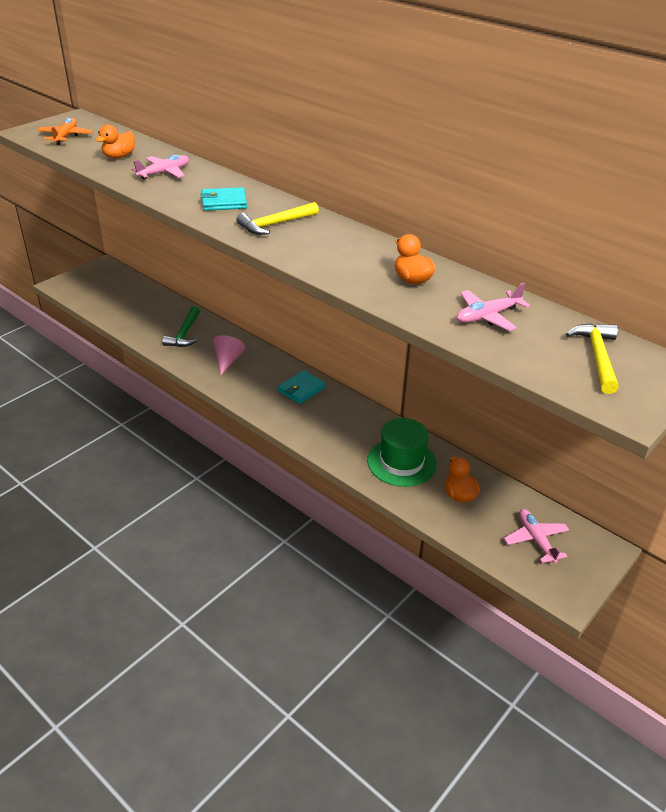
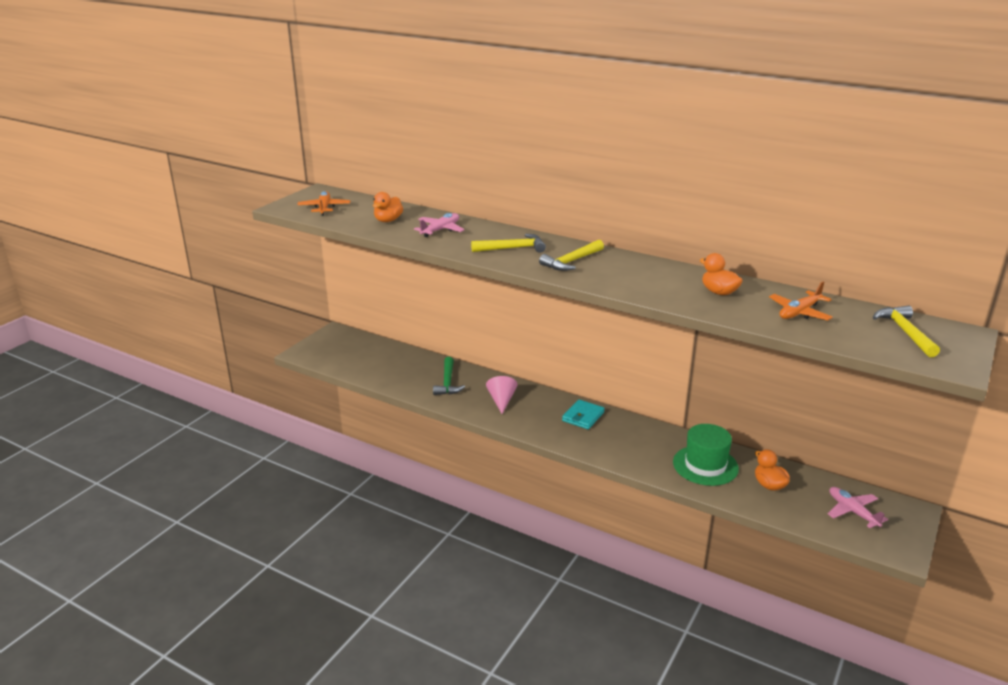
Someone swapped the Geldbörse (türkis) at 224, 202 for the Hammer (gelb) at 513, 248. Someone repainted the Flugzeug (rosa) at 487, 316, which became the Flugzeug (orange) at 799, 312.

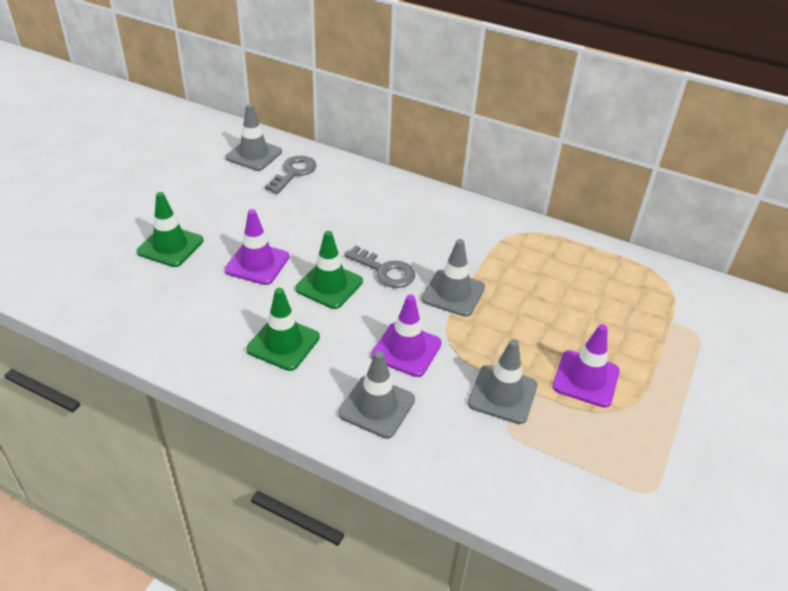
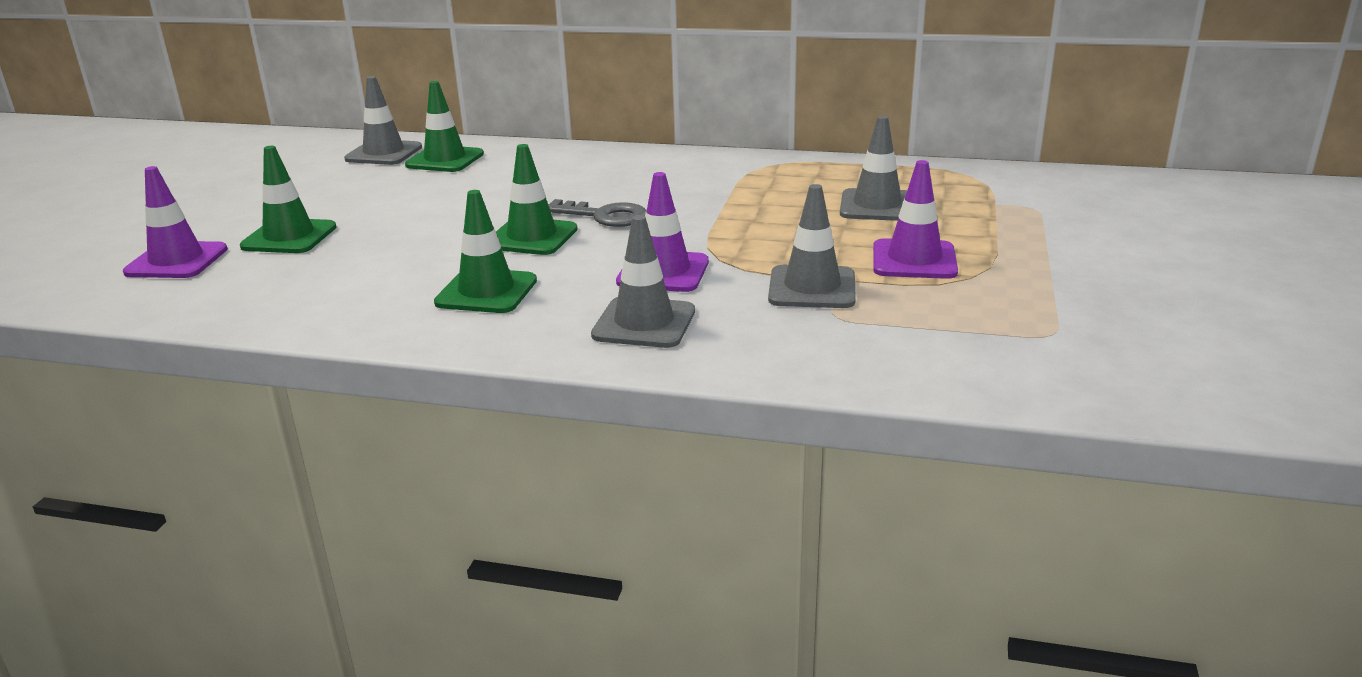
Someone swapped the Schlüssel (grau) at 293, 173 for the Leitkegel (grün) at 445, 160. Someone carried the Leitkegel (lila) from 257, 263 to 177, 261. Someone carried the Leitkegel (grau) from 453, 293 to 877, 206.

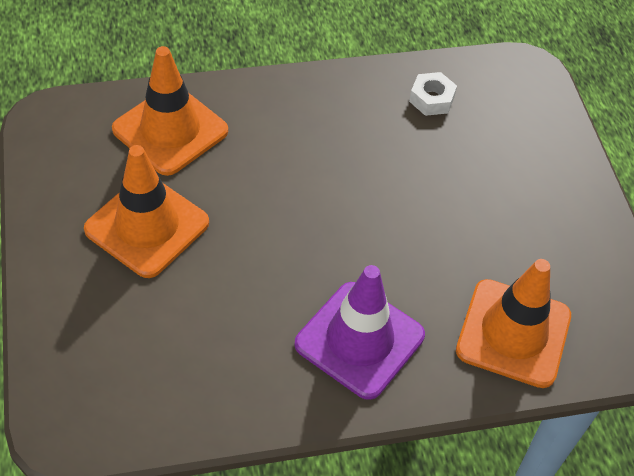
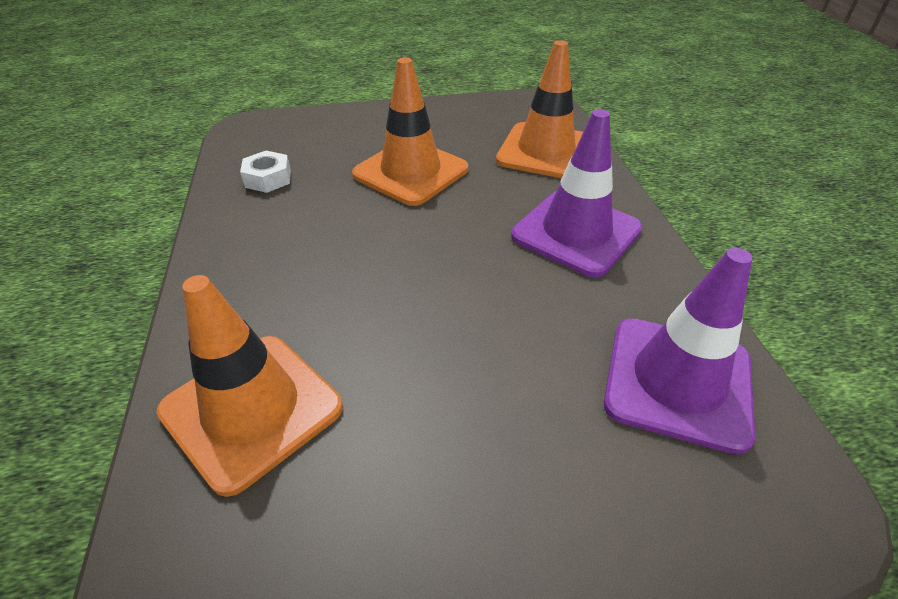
Someone carried the Leitkegel (orange) from 147, 226 to 410, 172. Someone put down the Leitkegel (lila) at 677, 382.

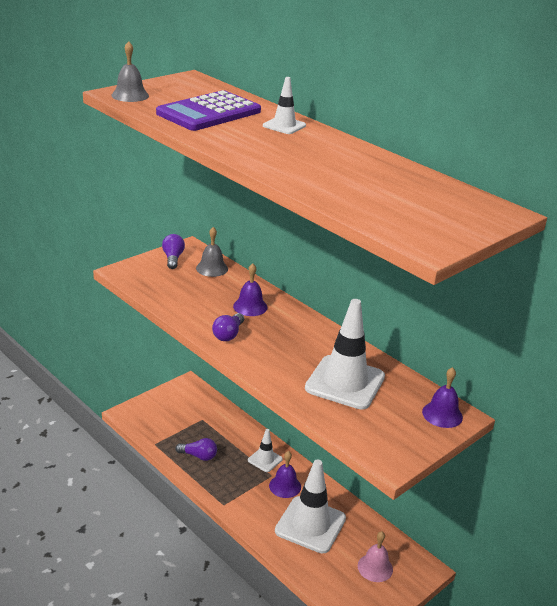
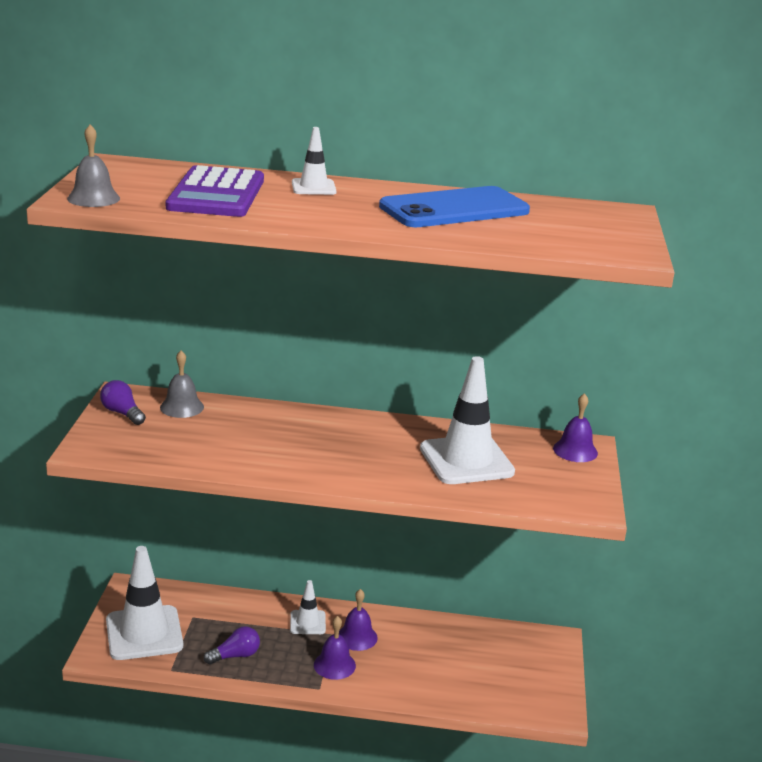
Someone carried the Glocke (lila) from 250, 306 to 334, 665. Someone took away the Glühbirne (lila) at 228, 334. Someone carried the Leitkegel (weiß) from 310, 525 to 144, 633. Someone took away the Glocke (rosa) at 375, 567. Someone put down the Handy (blau) at 454, 209.

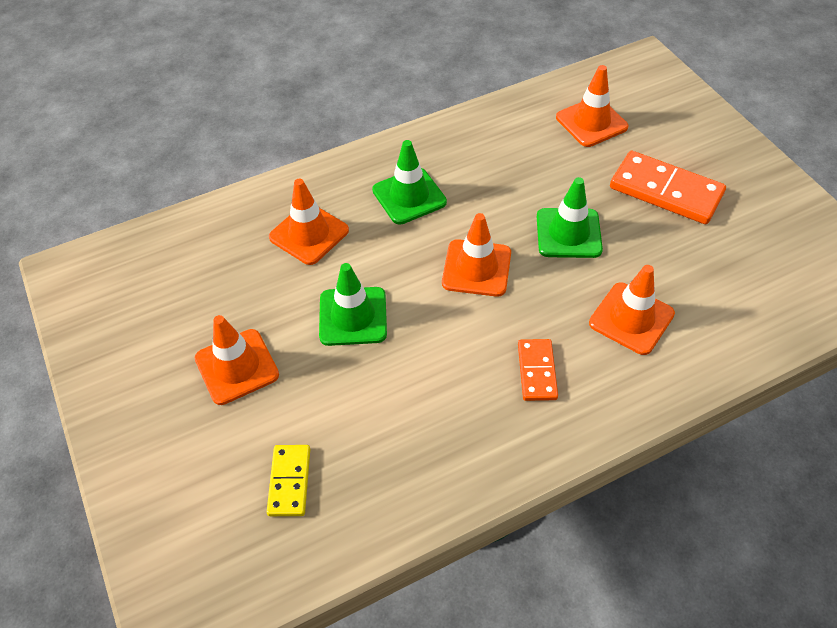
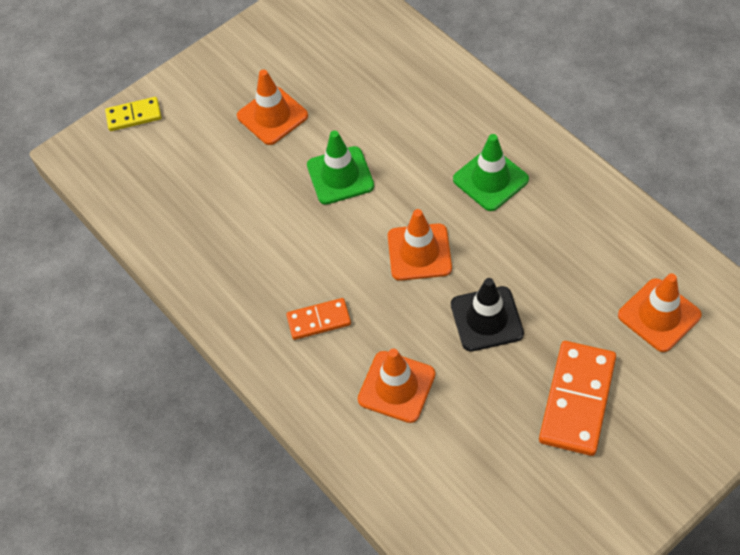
Someone repainted the Leitkegel (grün) at 568, 233, which became the Leitkegel (schwarz) at 486, 319. Someone took away the Leitkegel (orange) at 309, 234. Someone carried the Dominostein (gelb) from 290, 481 to 134, 116.

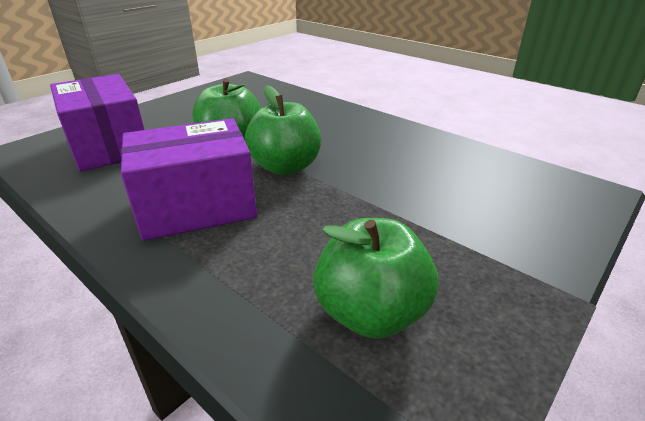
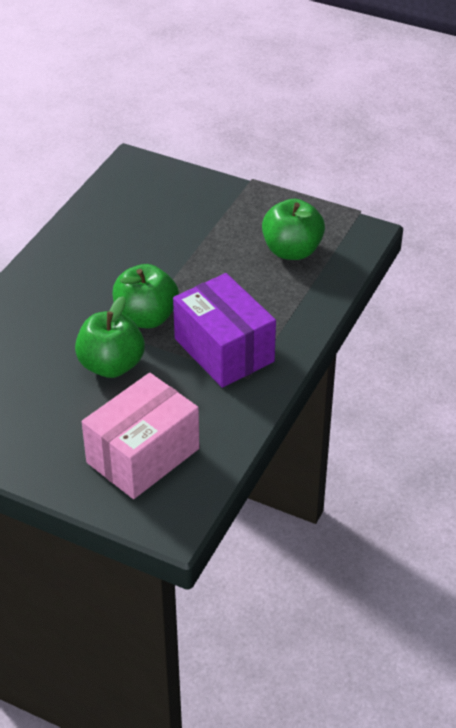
Someone repainted the Schachtel (lila) at 109, 146, which became the Schachtel (rosa) at 143, 455.

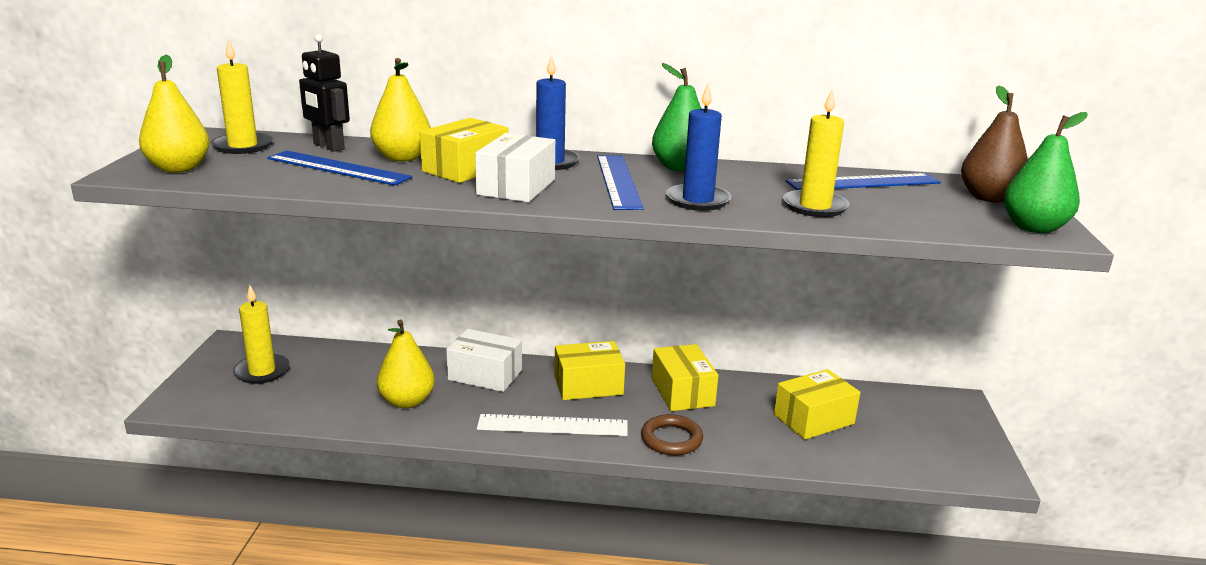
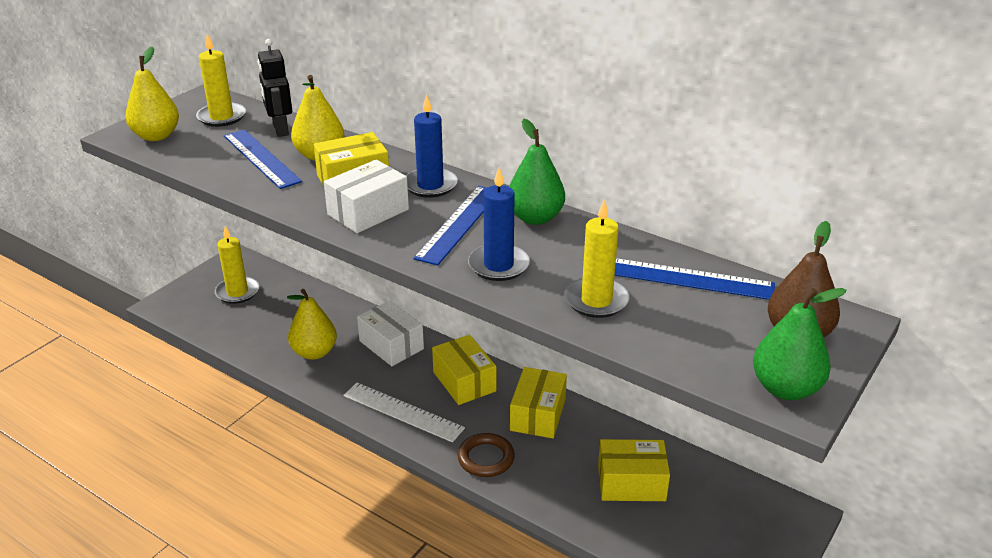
Someone rotated the Schachtel (gelb) at 588, 385 by 45 degrees clockwise.

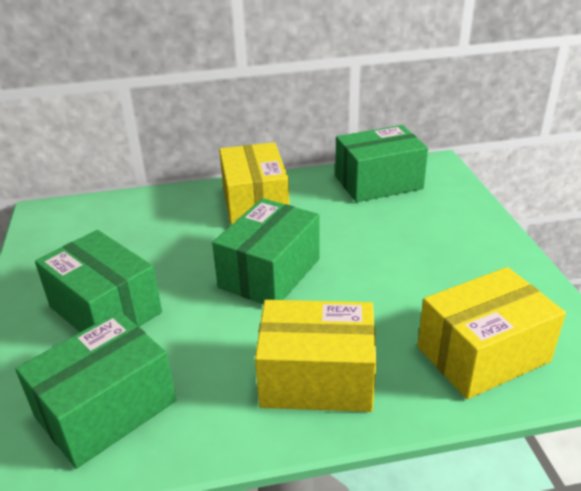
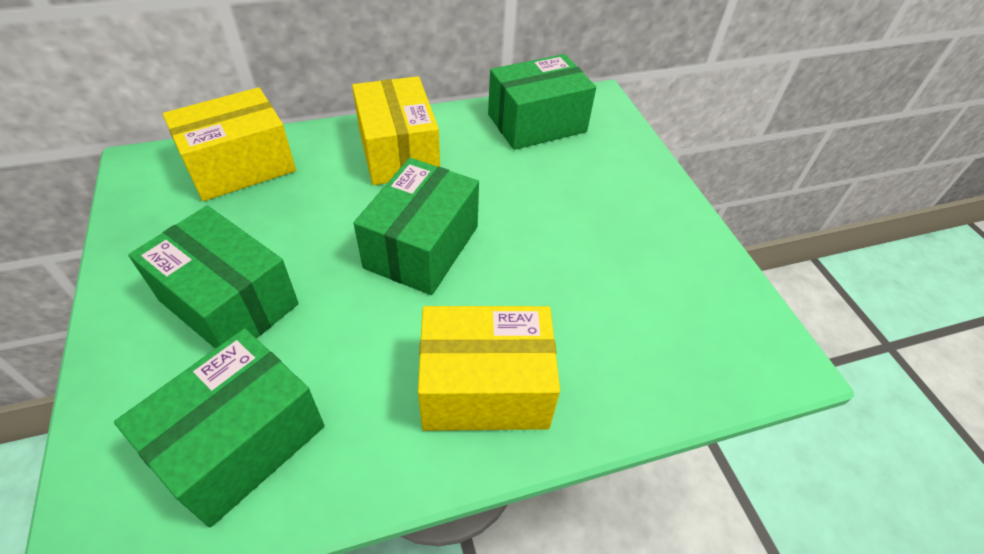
Someone carried the Schachtel (gelb) from 483, 354 to 240, 166.

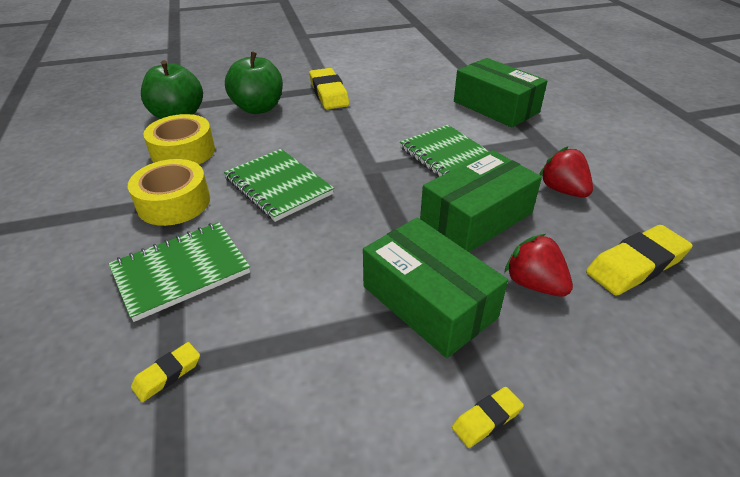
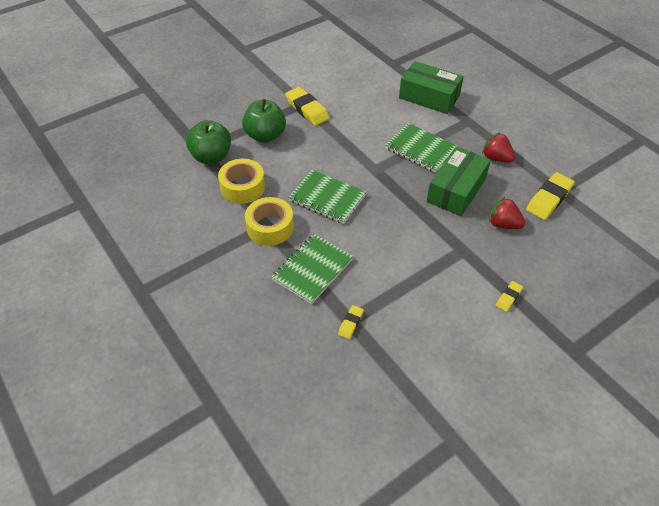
Someone took away the Schachtel (grün) at 429, 301.

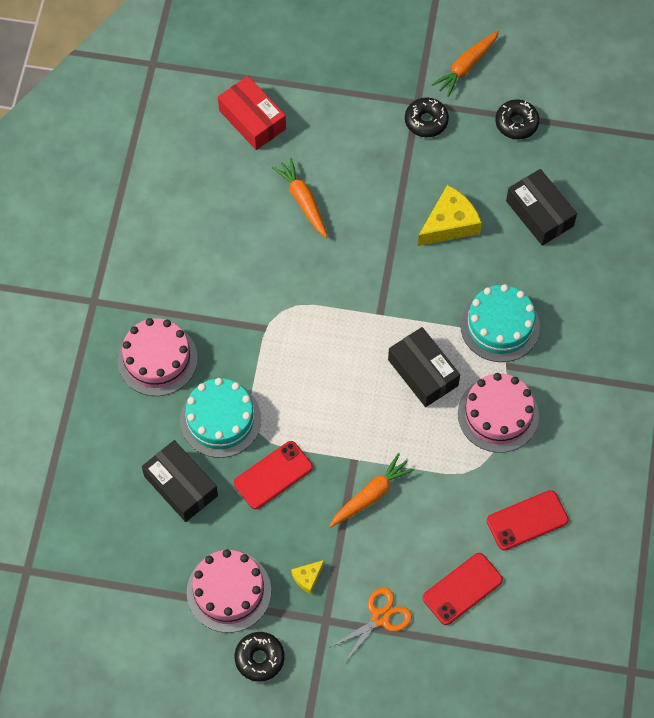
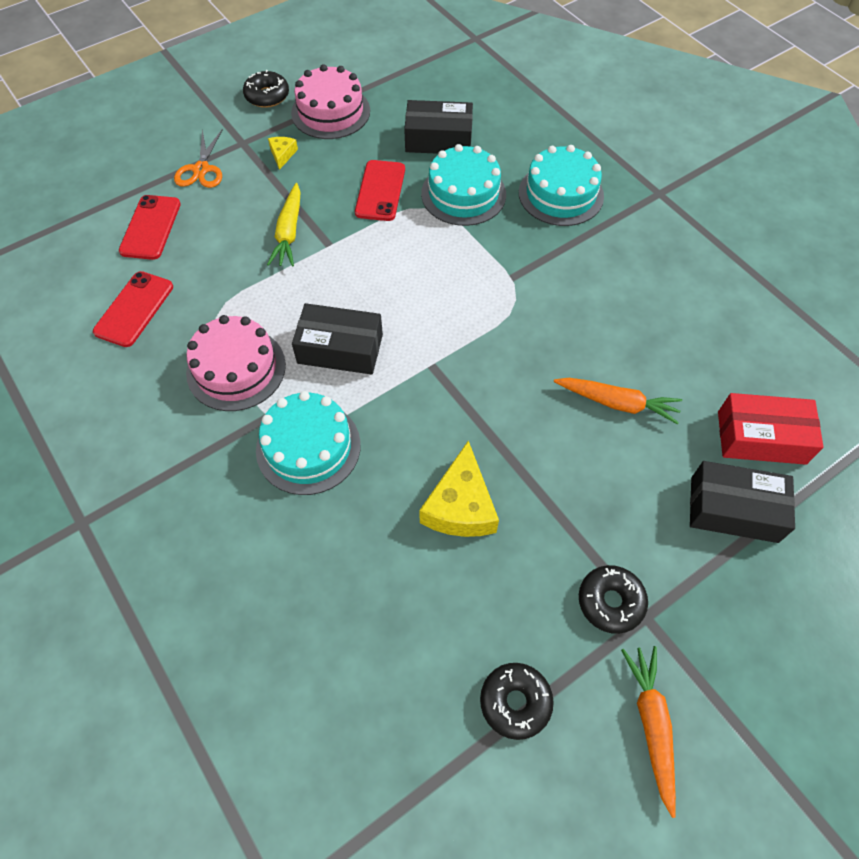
Someone carried the Schachtel (schwarz) from 539, 213 to 733, 509. Someone repainted the Kuchen (rosa) at 157, 359, which became the Kuchen (türkis) at 561, 194. Someone repainted the Karotte (orange) at 371, 495, which became the Karotte (gelb) at 289, 232.

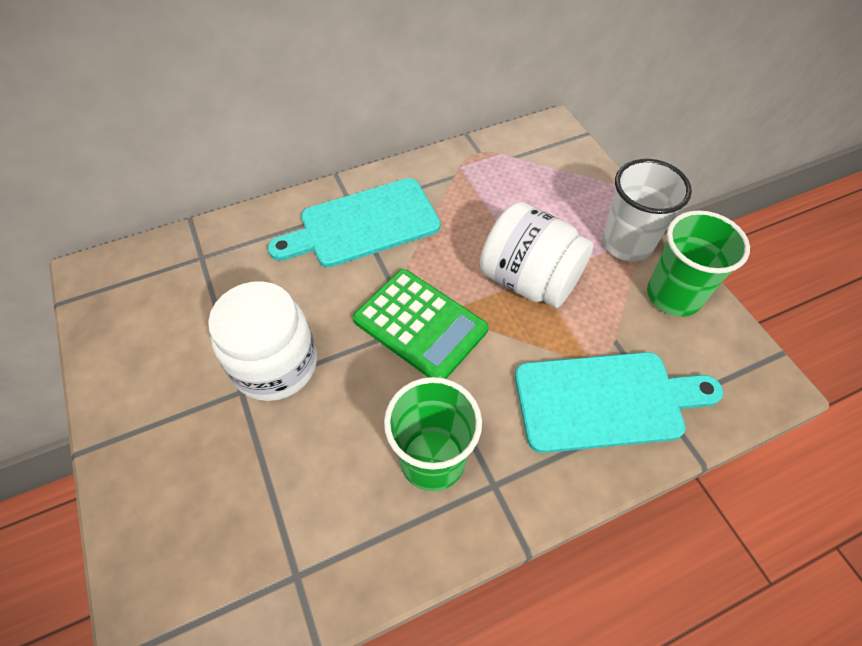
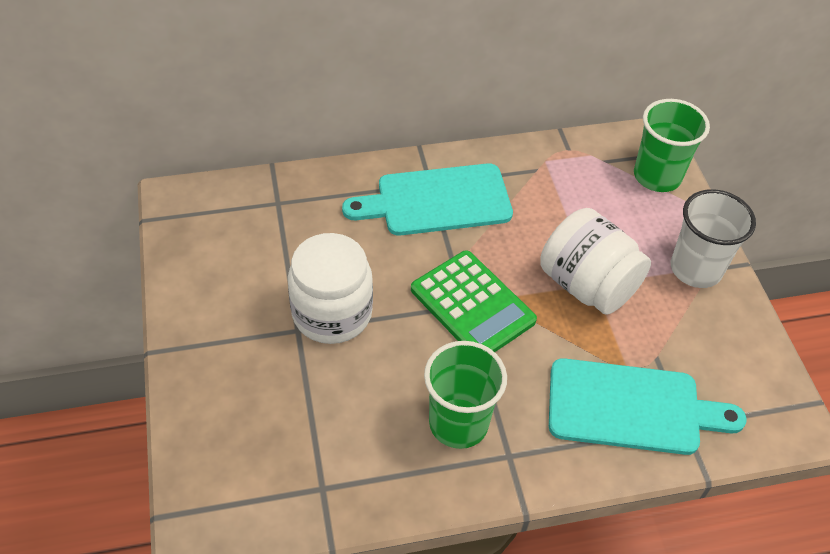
Someone carried the Becher (grün) from 673, 295 to 657, 176.

